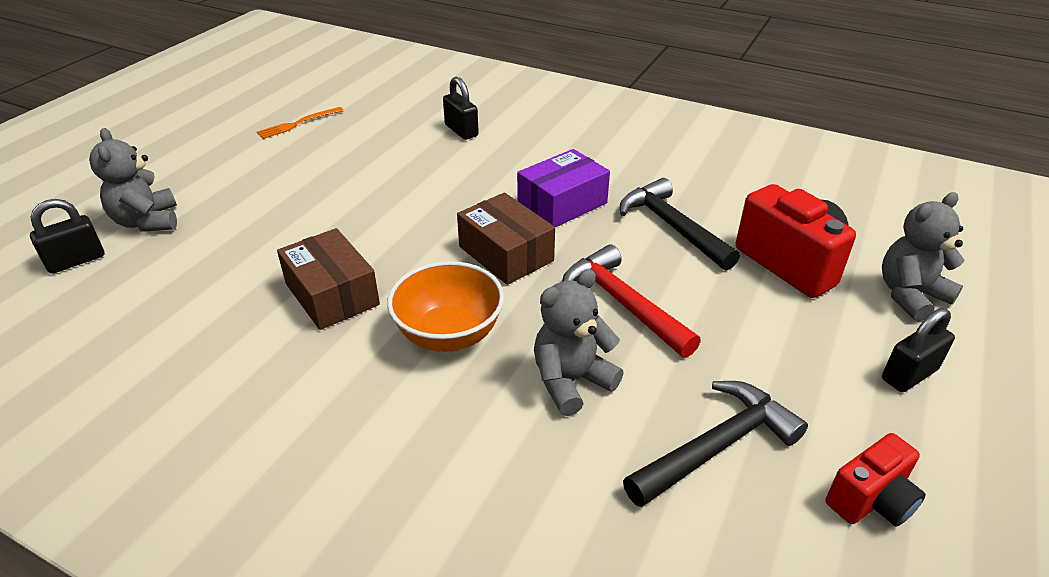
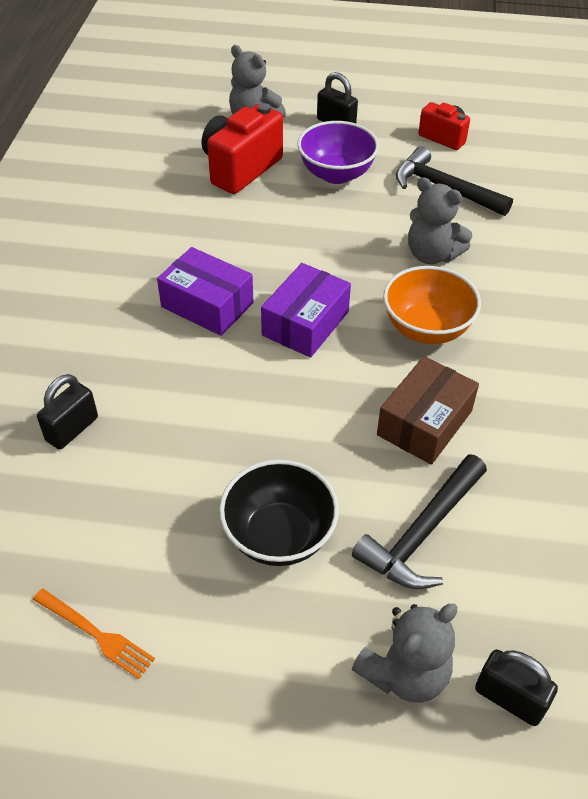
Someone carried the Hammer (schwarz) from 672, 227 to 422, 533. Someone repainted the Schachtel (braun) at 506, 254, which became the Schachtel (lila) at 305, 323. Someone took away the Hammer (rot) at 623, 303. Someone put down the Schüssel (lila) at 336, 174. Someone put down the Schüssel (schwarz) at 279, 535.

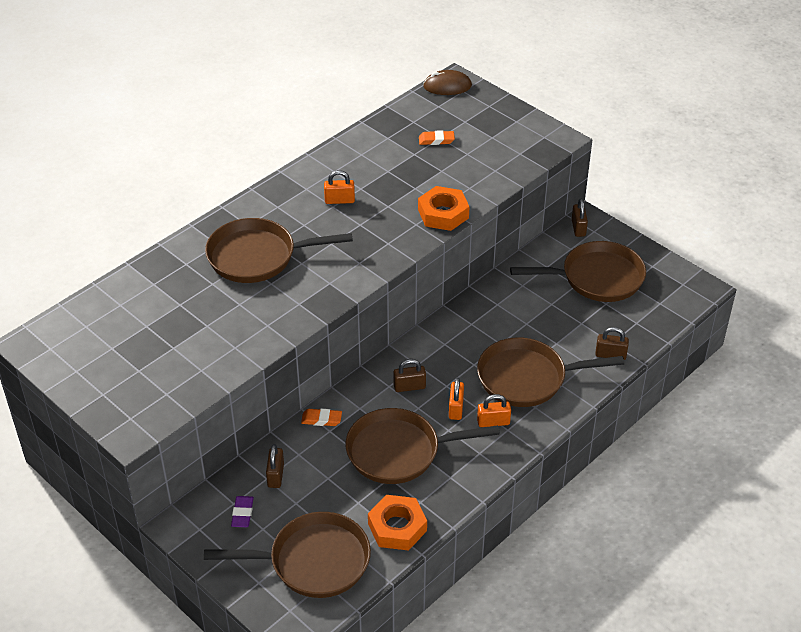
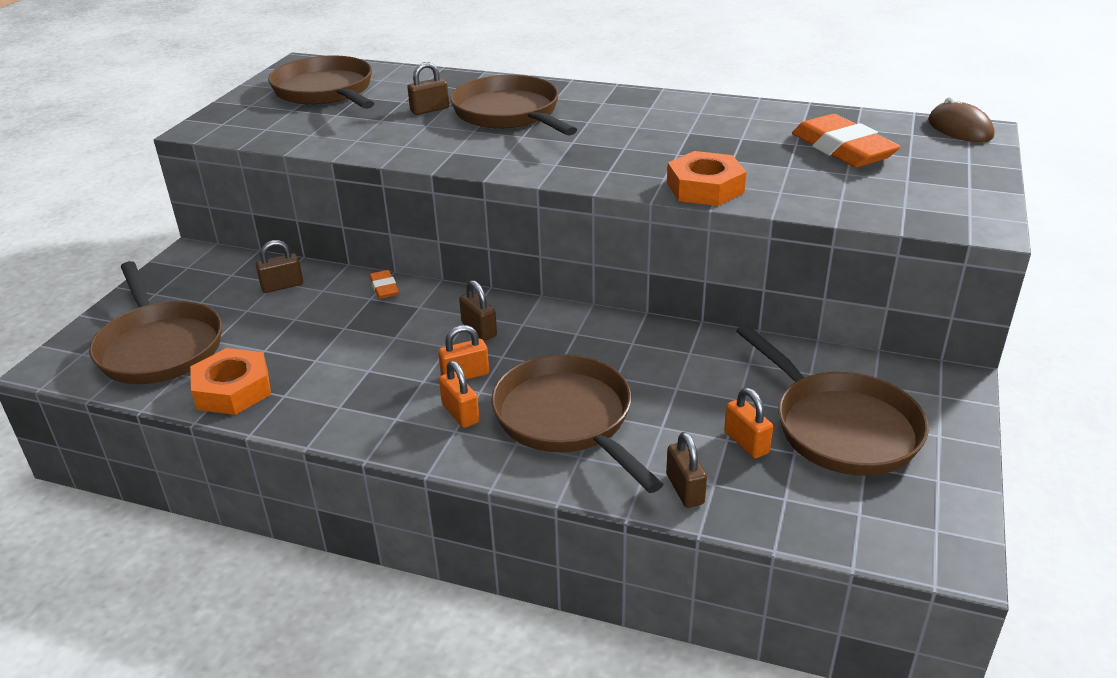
Someone scaled the Radiergummi (orange) at 436, 140 by 2.09. Someone carried the Vorhängeschloss (orange) from 339, 200 to 746, 442. Someone carried the Vorhängeschloss (braun) from 578, 228 to 429, 110. Someone carried the Pfanne (braun) from 399, 451 to 326, 91. Someone took away the Radiergummi (lila) at 242, 513.

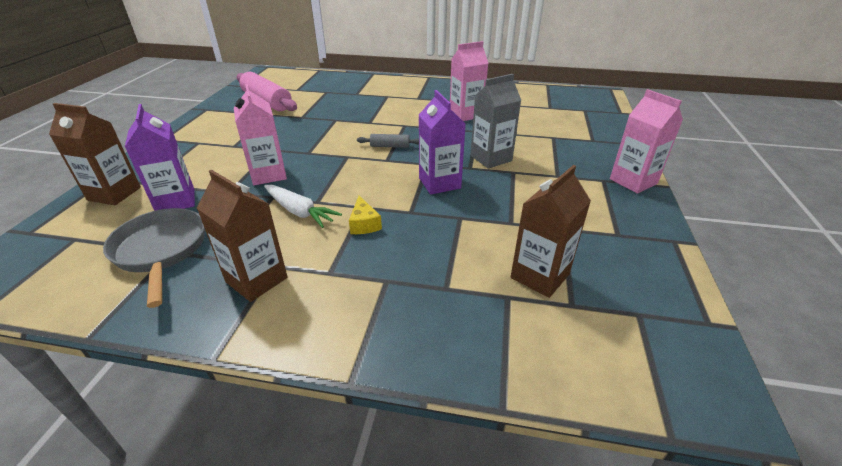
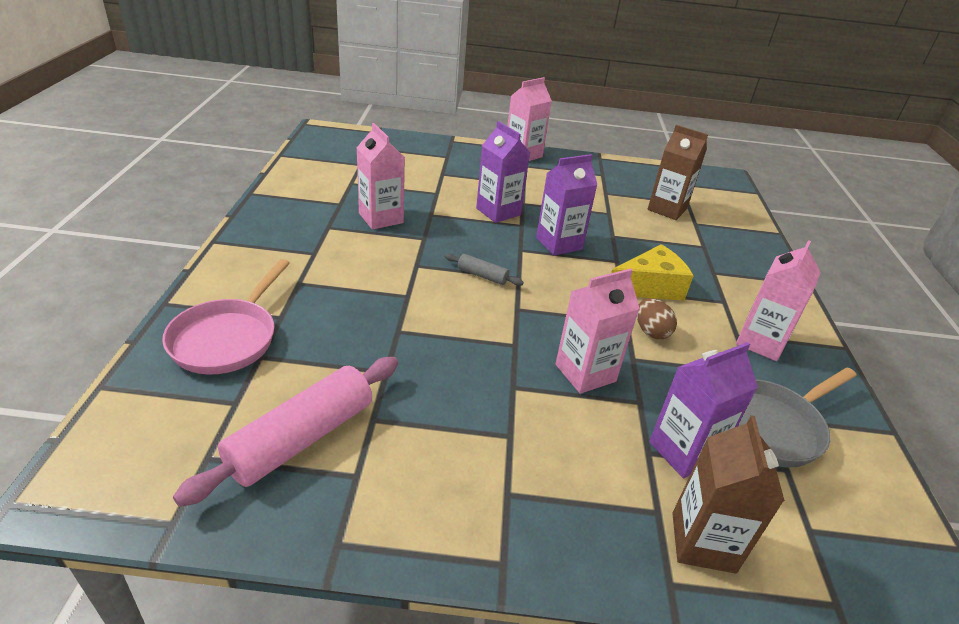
Someone repainted the Getränkekarton (grau) at 491, 158, which became the Getränkekarton (lila) at 498, 212. Someone rotated the Nudelholz (grau) at 390, 146 by 60 degrees counterclockwise. Someone repainted the Getränkekarton (braun) at 256, 280, which became the Getränkekarton (rosa) at 760, 342. Someone swapped the Karotte (weiß) at 299, 212 for the Ei (braun) at 651, 332. Someone scaled the Käse (gelb) at 364, 224 by 1.82. Someone put down the Pfanne (rosa) at 227, 338.

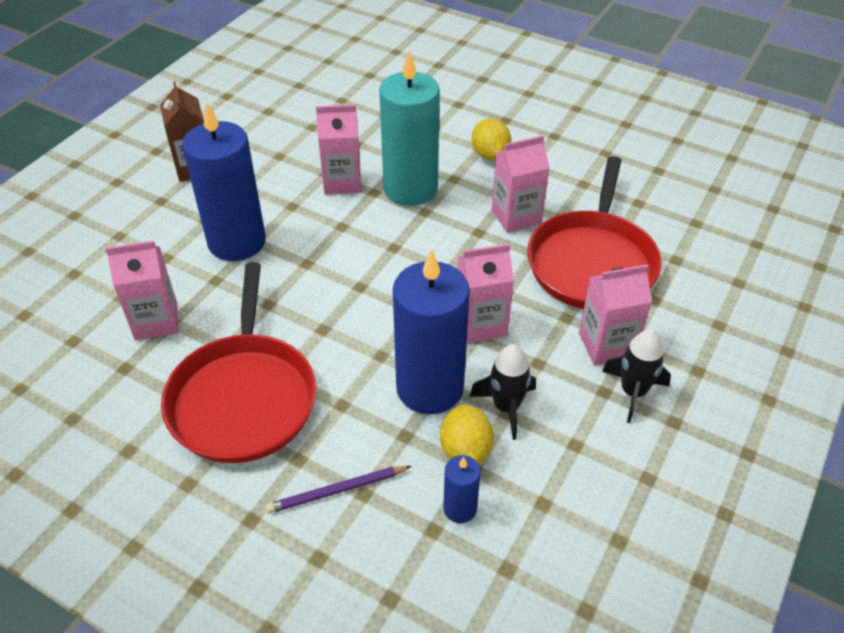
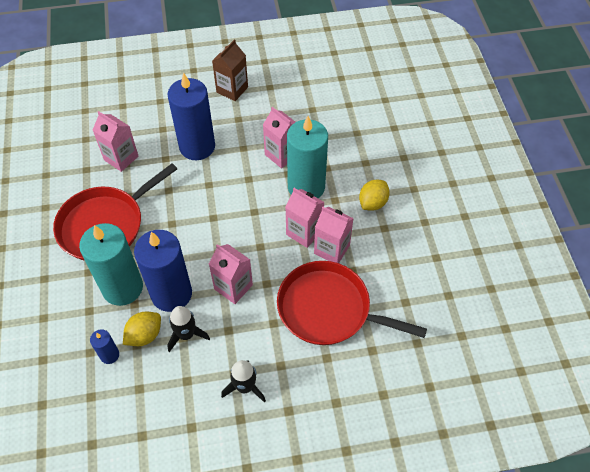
Someone rotated the Pfanne (rot) at 592, 262 by 45 degrees clockwise. Someone carried the Getränkekarton (rosa) from 606, 345 to 304, 232. Someone took away the Bleistift (lila) at 337, 491. Someone put down the Kerze (türkis) at 122, 288.

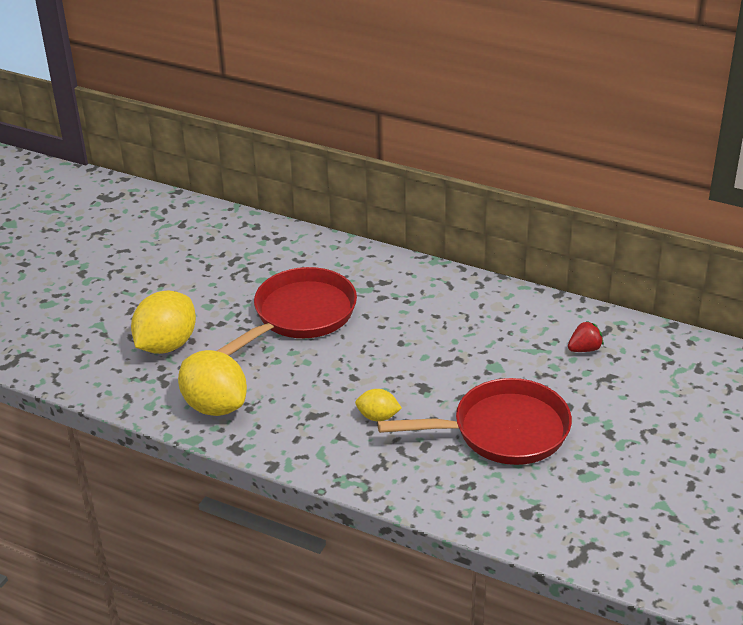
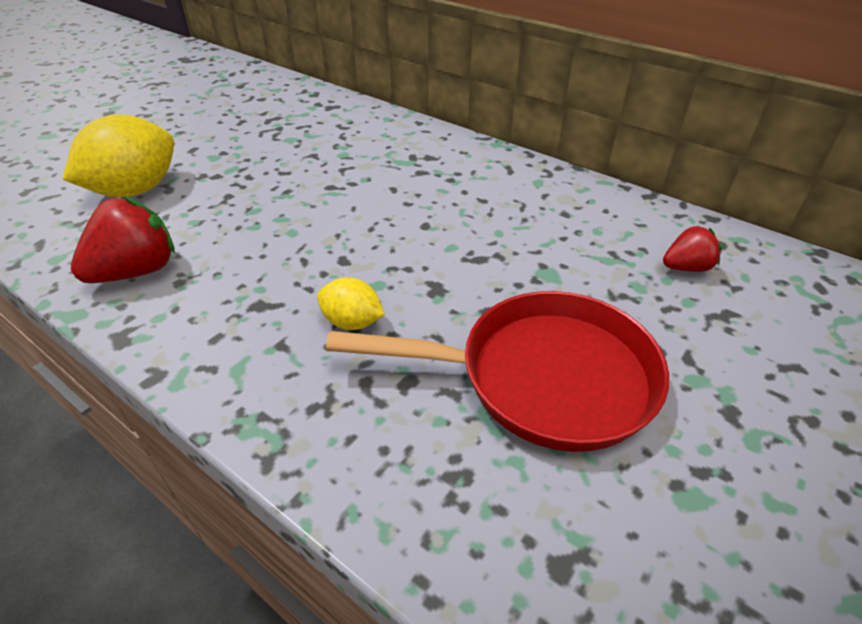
Someone took away the Pfanne (rot) at 300, 315. Someone swapped the Zitrone (gelb) at 215, 406 for the Erdbeere (rot) at 137, 271.

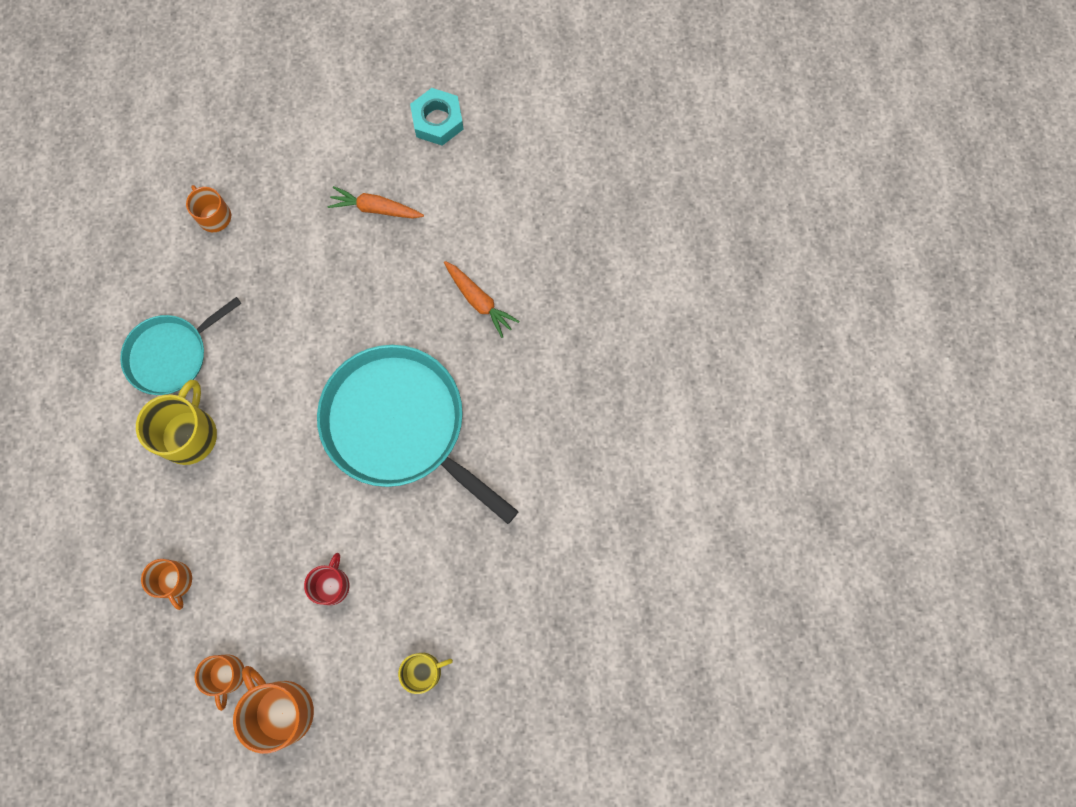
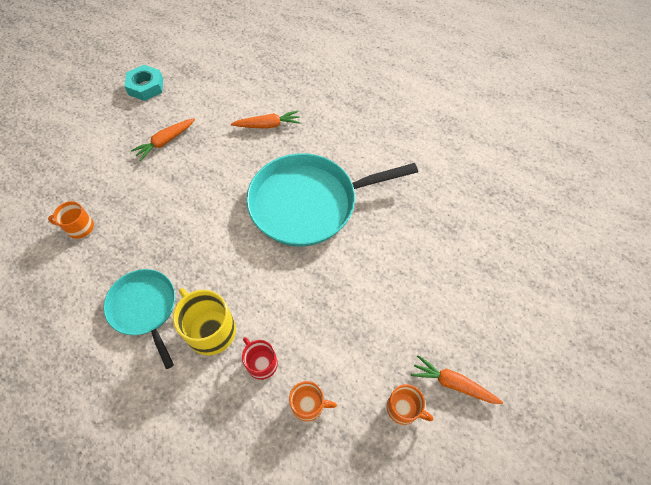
Someone rotated the Pfanne (türkis) at 171, 354 by 150 degrees clockwise. Someone carried the Tasse (rot) from 332, 585 to 261, 363. Someone took away the Tasse (gelb) at 423, 671. Someone swapped the Tasse (orange) at 282, 710 for the Karotte (orange) at 453, 383.

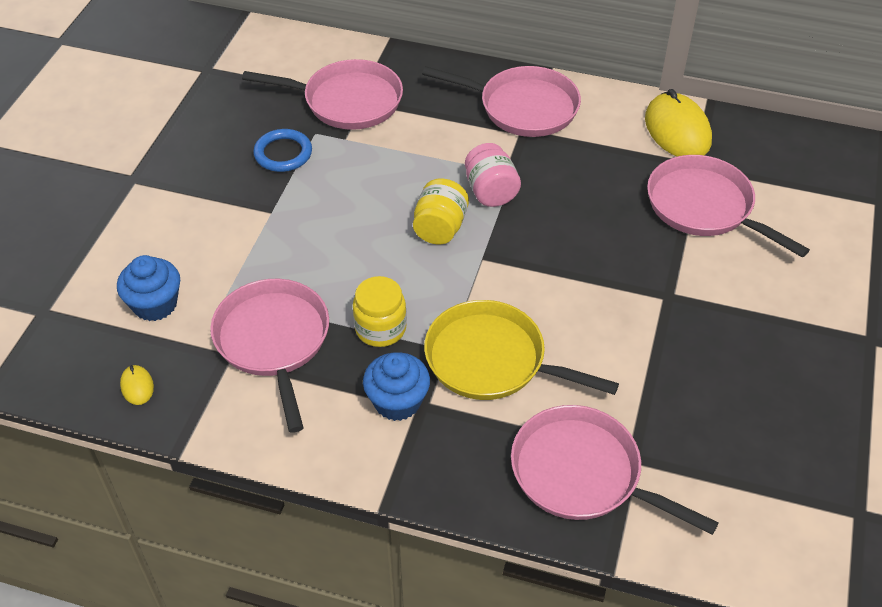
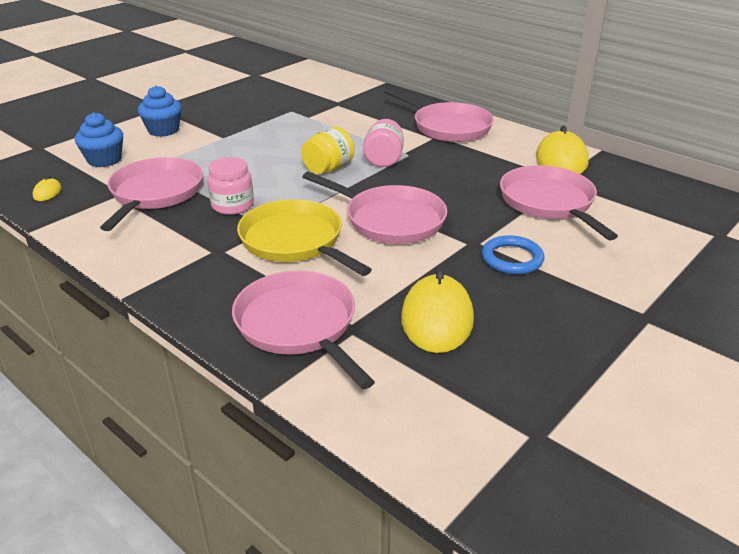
Someone carried the Pfanne (rosa) from 347, 101 to 390, 220. Someone carried the Ring (blau) from 283, 153 to 512, 258. Someone repainted the Einmachglas (gelb) at 380, 328, which became the Einmachglas (rosa) at 232, 205. Someone carried the Muffin (blau) from 397, 401 to 163, 130. Someone put down the Computermaus (gelb) at 437, 318.

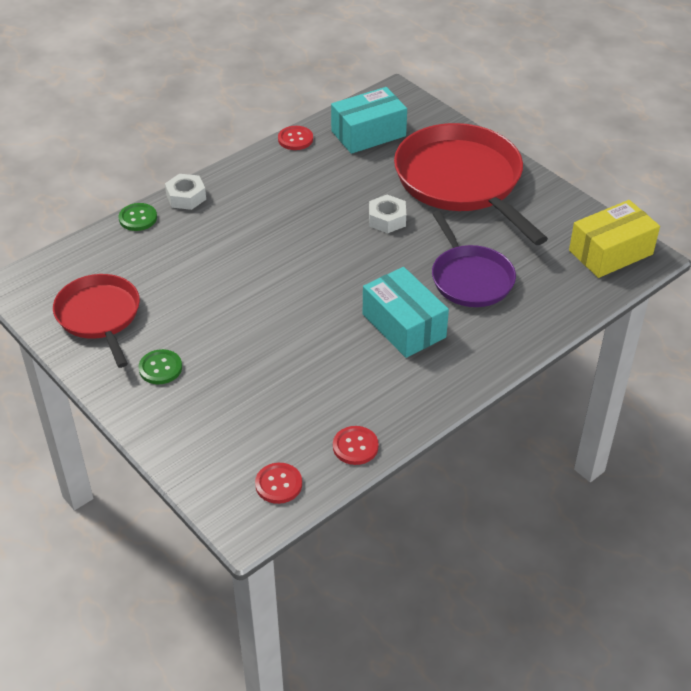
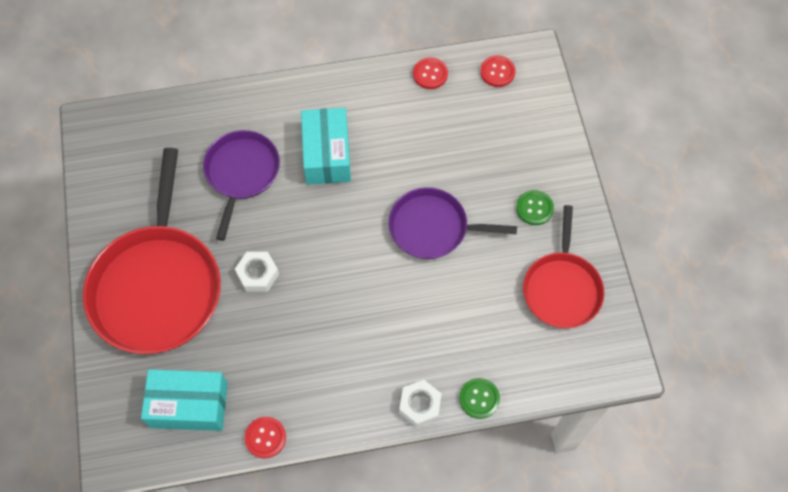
Someone took away the Schachtel (gelb) at 610, 252. Someone put down the Pfanne (lila) at 433, 227.

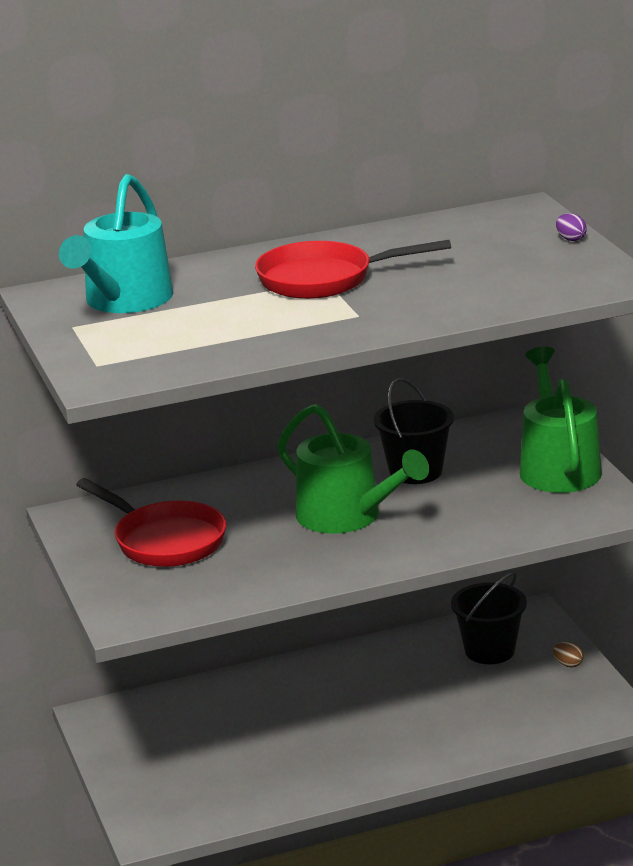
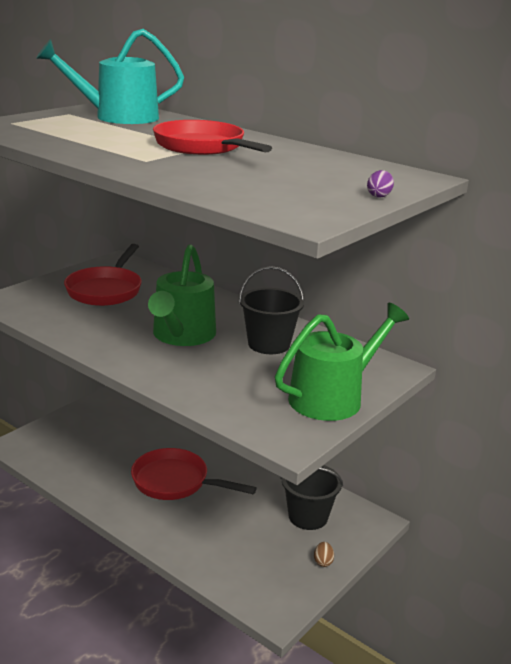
Someone put down the Pfanne (rot) at 175, 482.

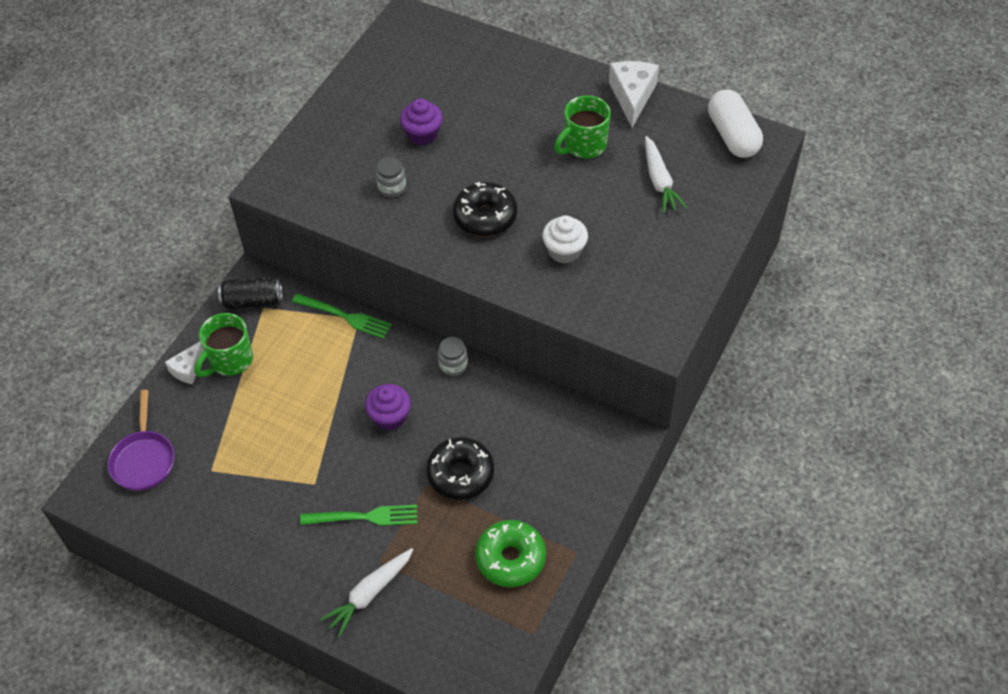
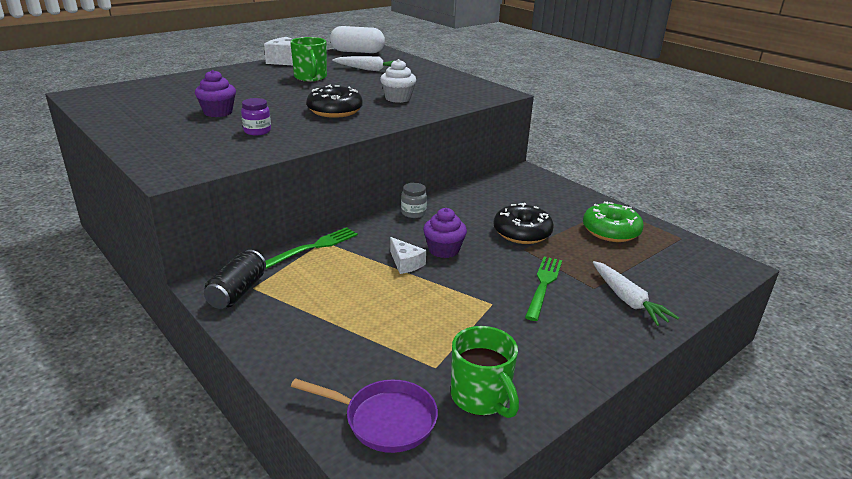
Someone repainted the Einmachglas (grau) at 392, 187, which became the Einmachglas (lila) at 257, 131. Someone carried the Tasse (grün) from 230, 360 to 481, 398. Someone carried the Käse (weiß) from 188, 369 to 405, 263.

